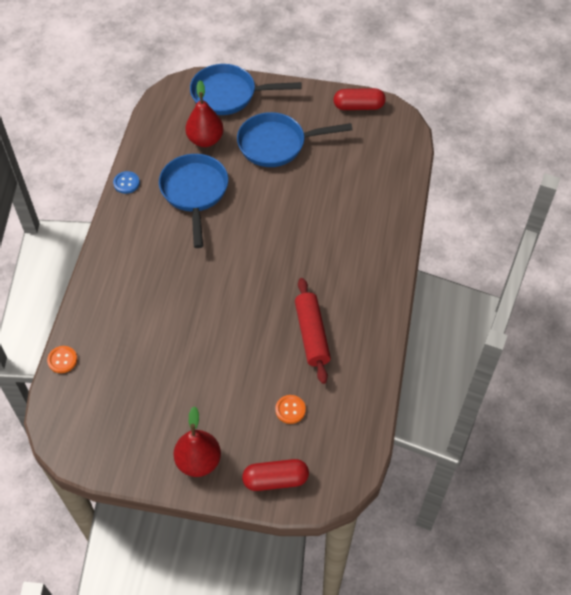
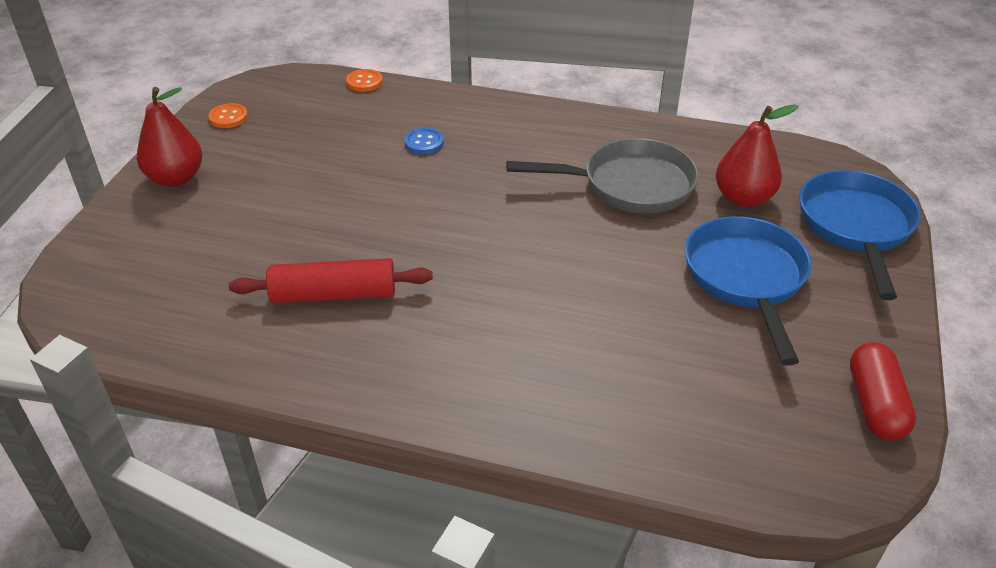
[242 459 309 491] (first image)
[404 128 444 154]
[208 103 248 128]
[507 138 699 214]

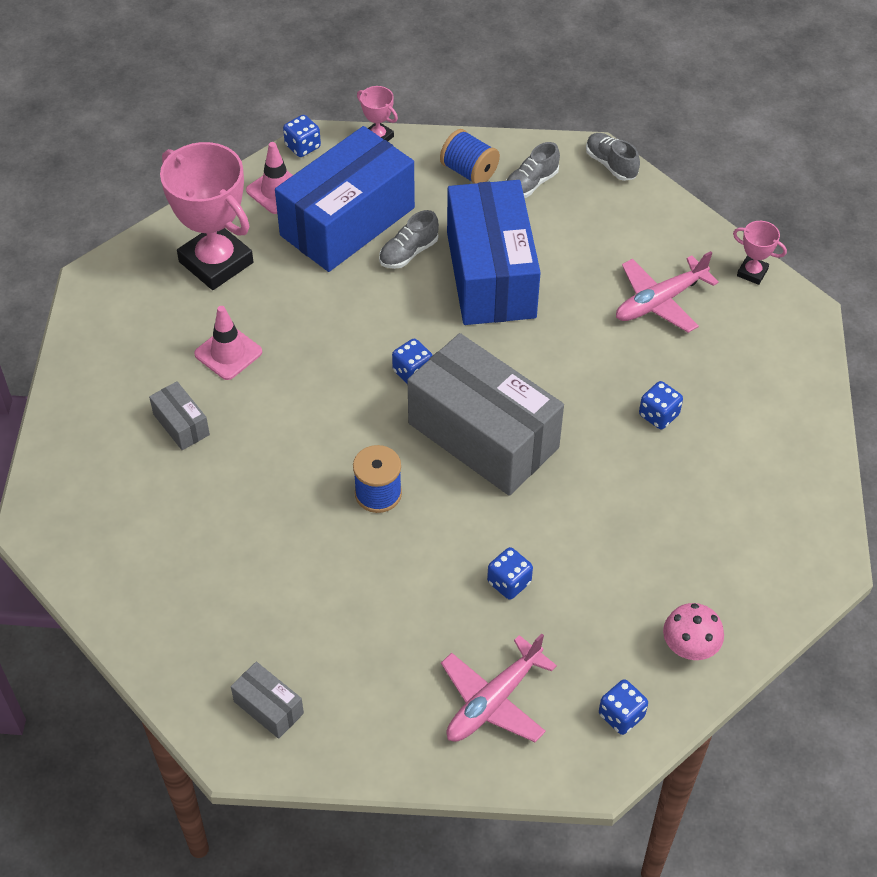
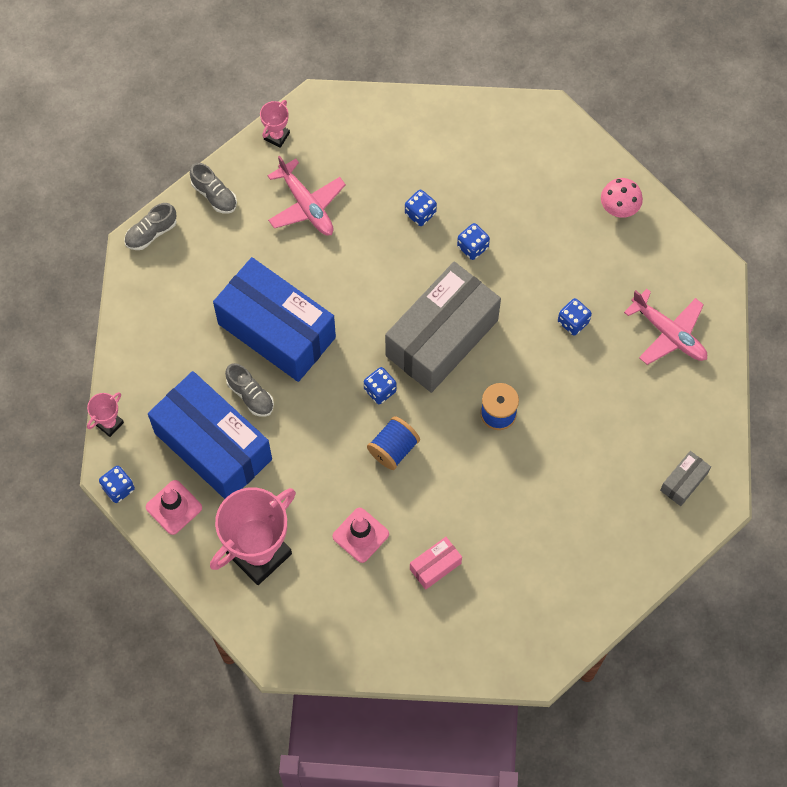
[367 416 420 470]
[190 163 237 214]
[457 223 490 260]
[410 537 462 590]
[213 257 336 382]

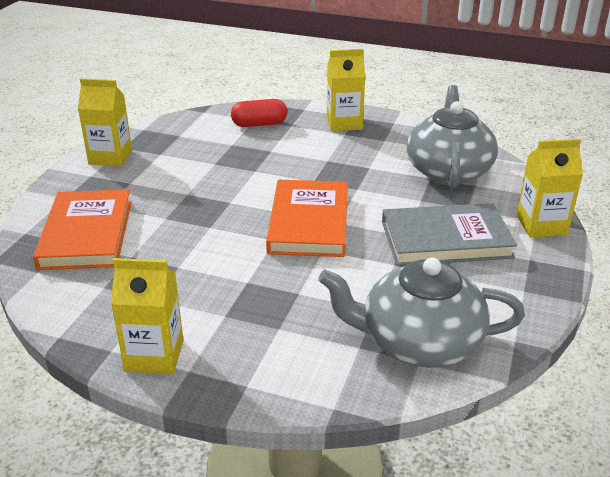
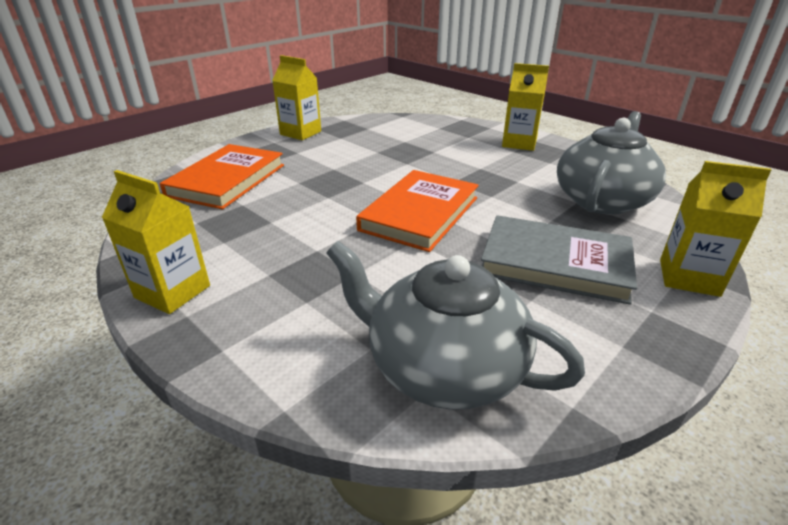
[231 99 287 127] (first image)

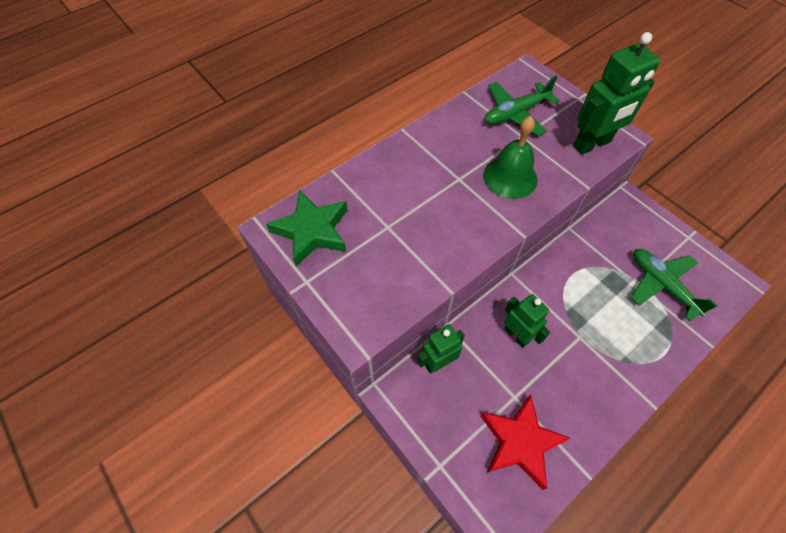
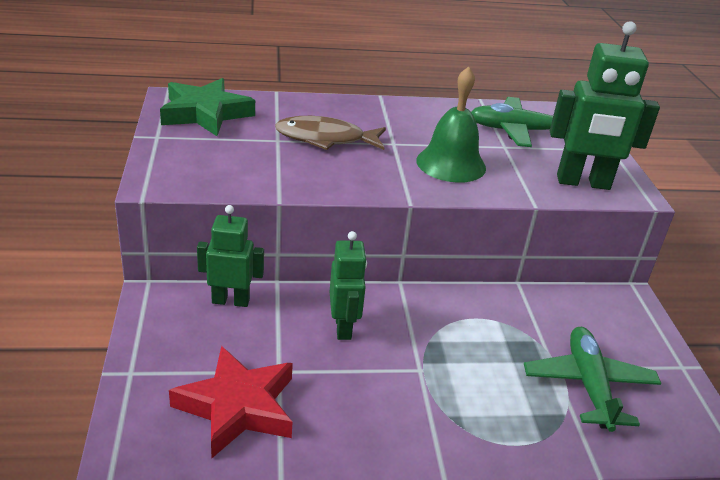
[275 116 386 150]

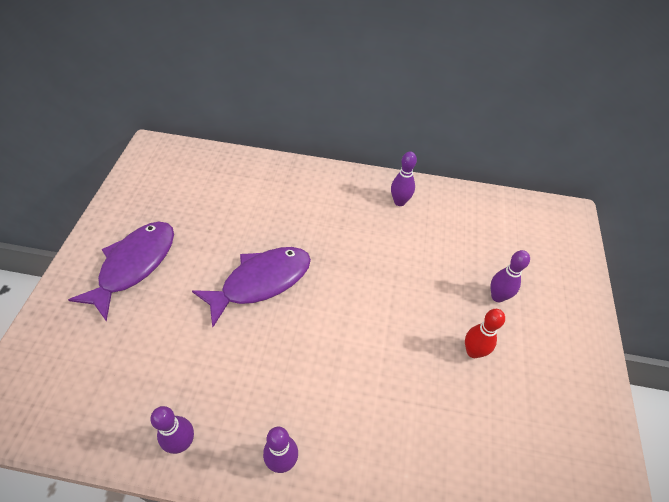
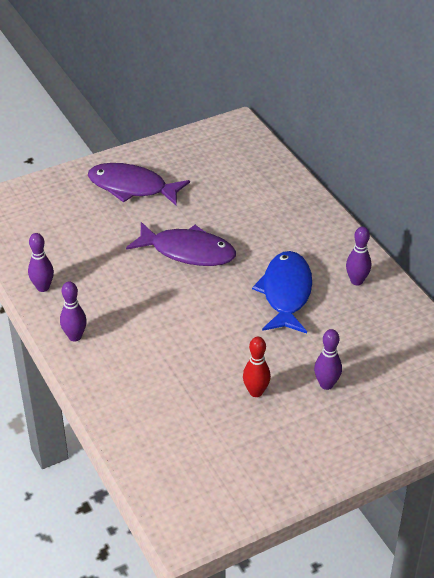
[252 251 312 333]
[88 163 190 206]

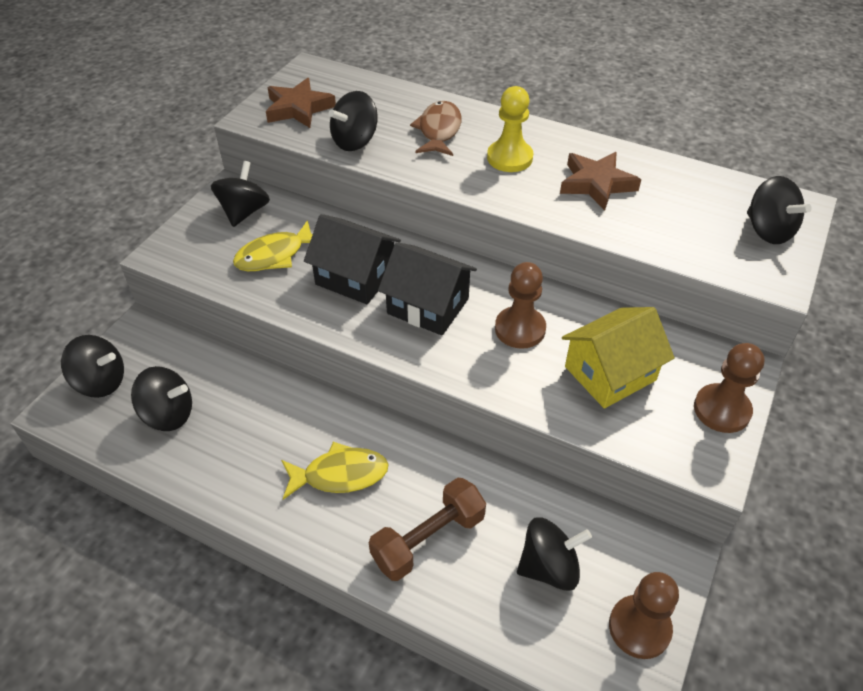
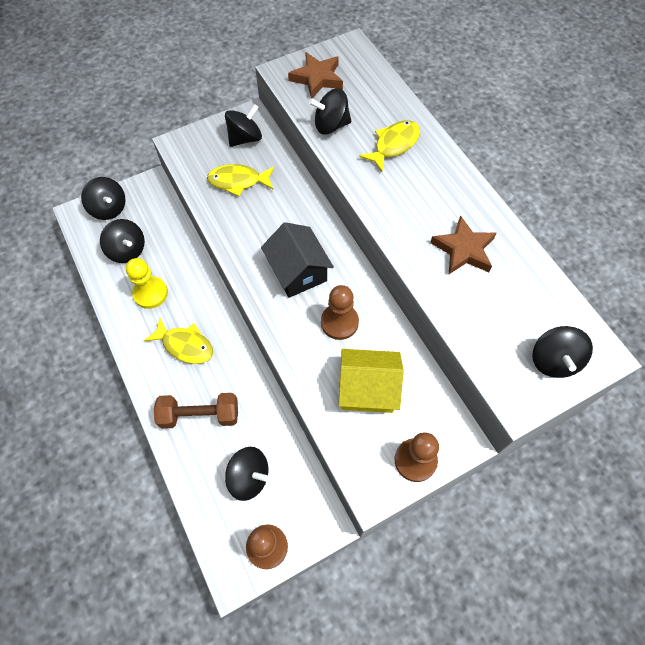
[304 214 401 304] (first image)
[126 258 168 309]
[359 120 420 172]

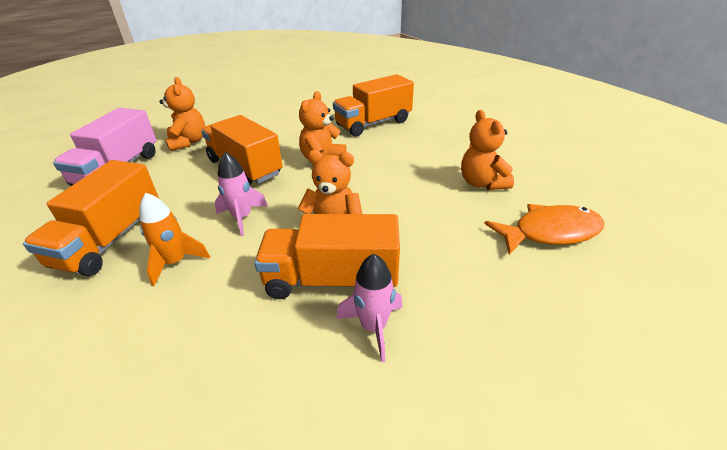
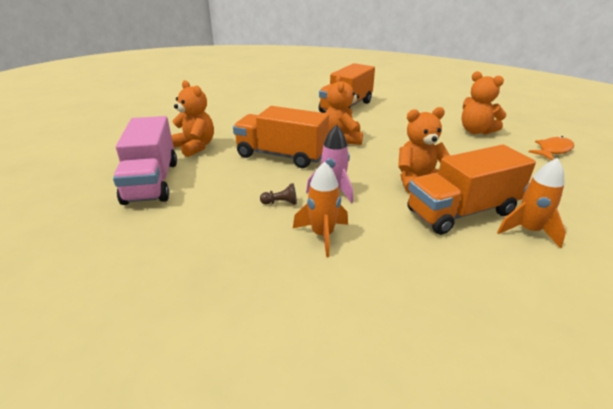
[23 160 159 276] (first image)
[260 183 297 205]
[497 158 566 249]
[529 136 574 160]

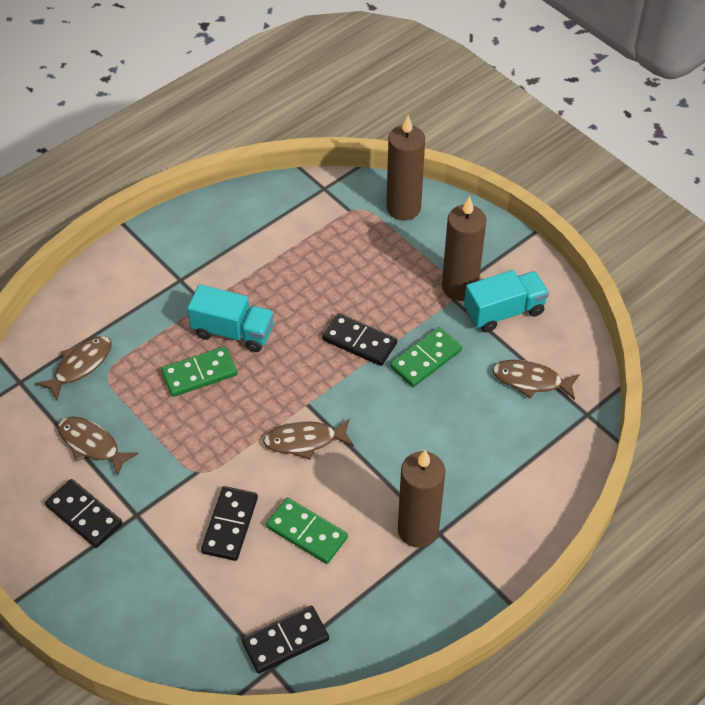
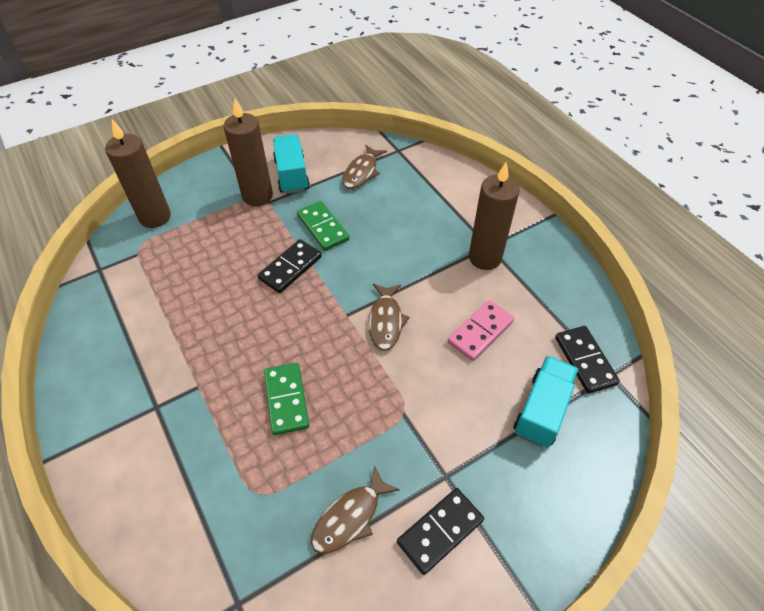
[35 336 112 400] (first image)
[201 486 258 561] (first image)
[514 356 578 448]
[448 300 514 361]

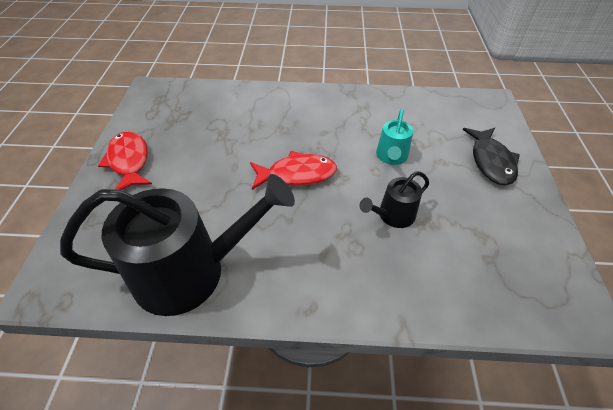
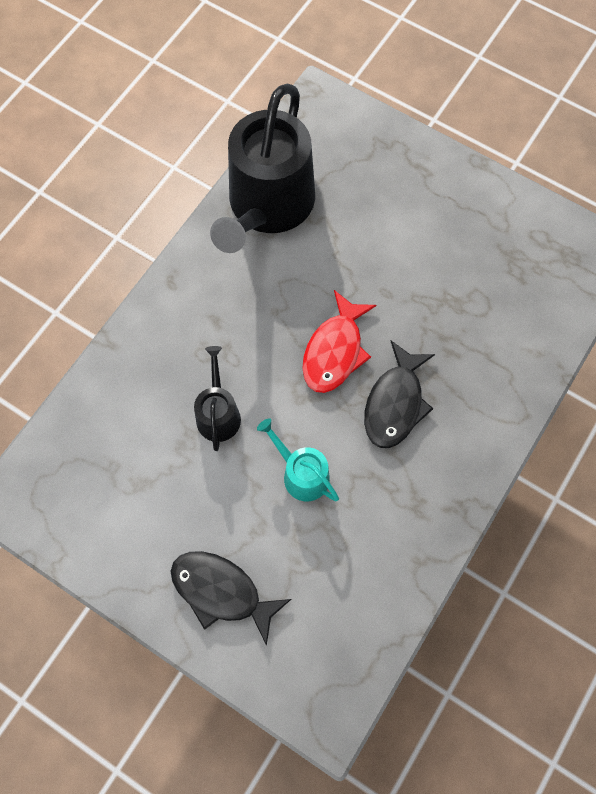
[98 131 152 190] (first image)
[364 341 435 448]

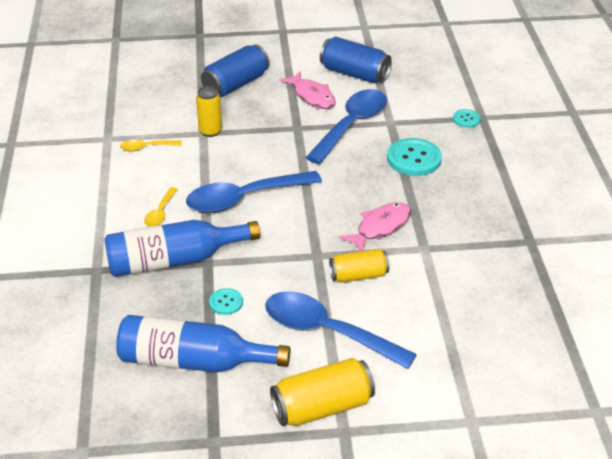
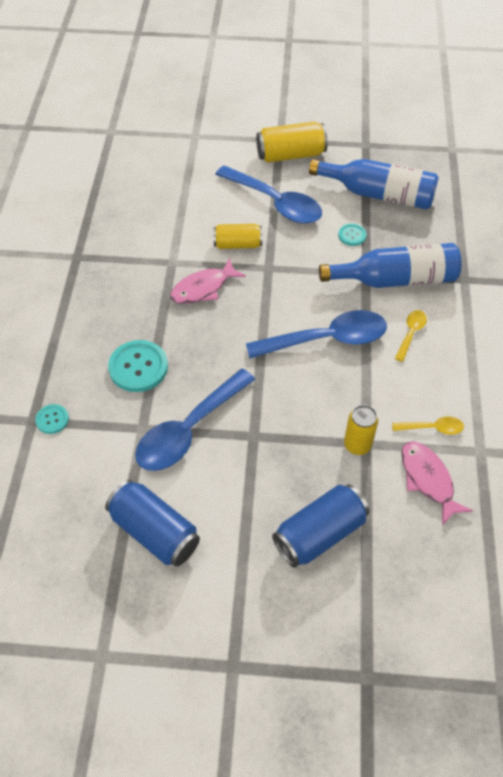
[401 441 473 526]

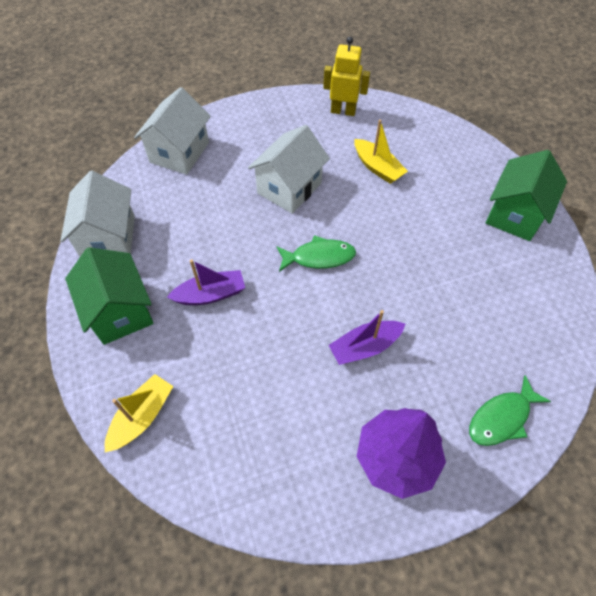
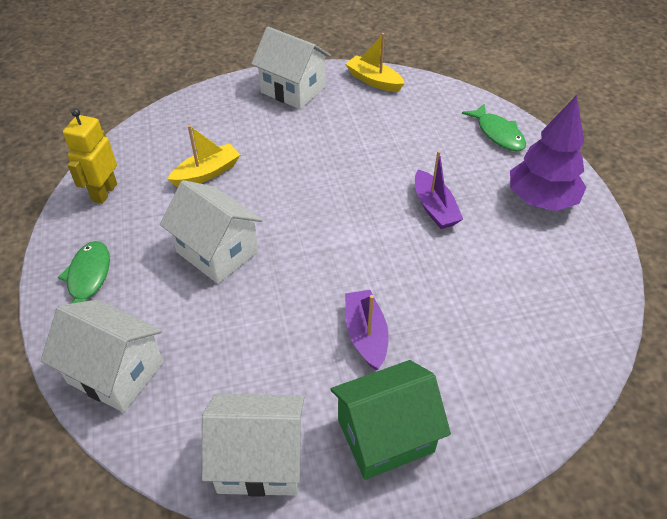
[345 33 405 92]
[58 241 110 304]
[251 26 331 109]

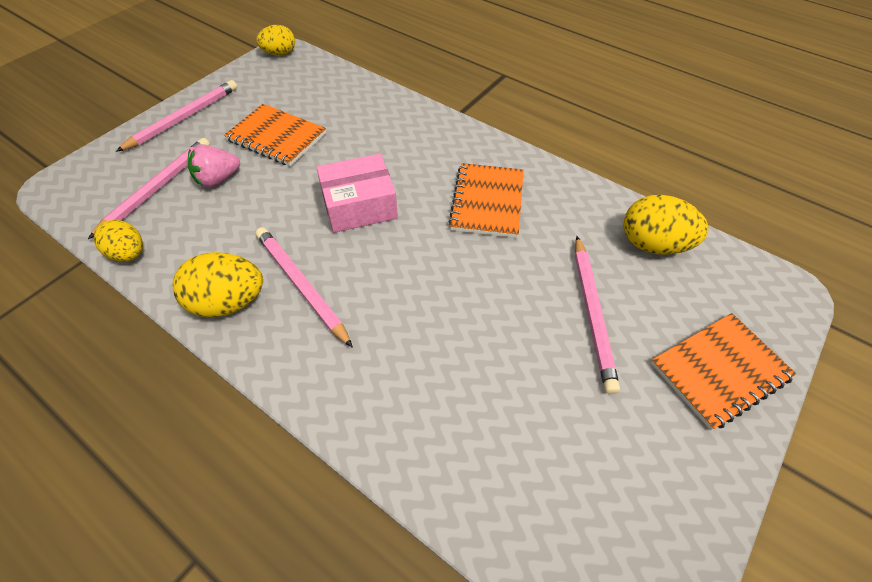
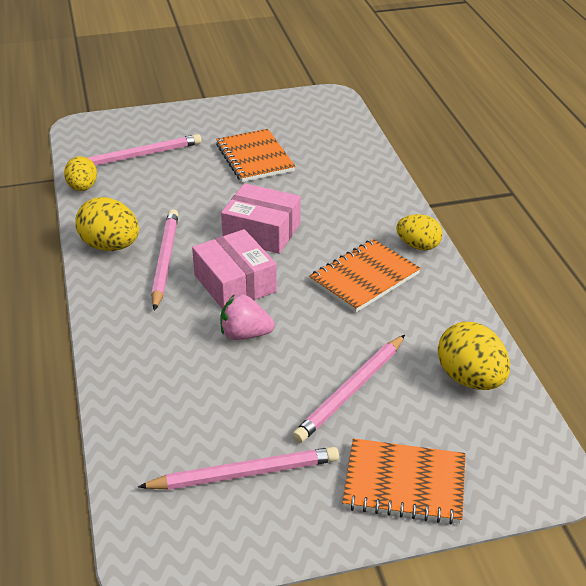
[192 229 277 309]
[138 447 339 490]
[221 294 275 340]
[396 214 443 251]

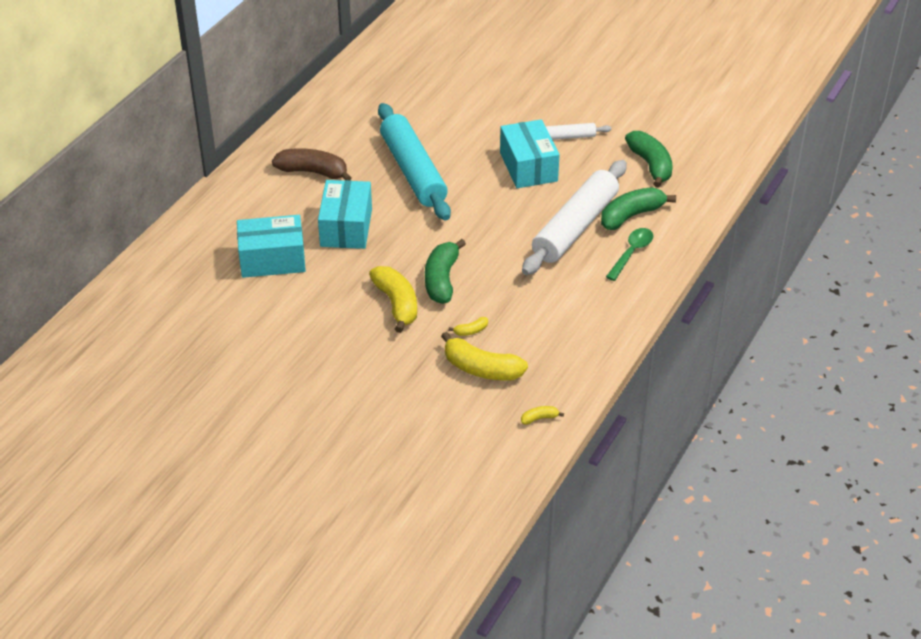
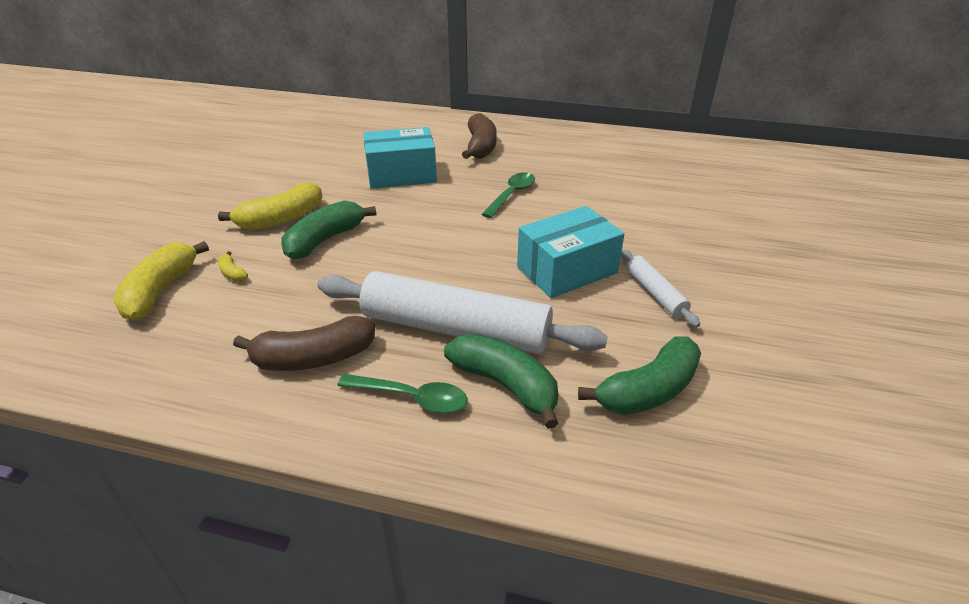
[237 215 306 278] (first image)
[521 406 564 425] (first image)
[233 316 375 371]
[481 172 535 218]
[281 201 376 260]

